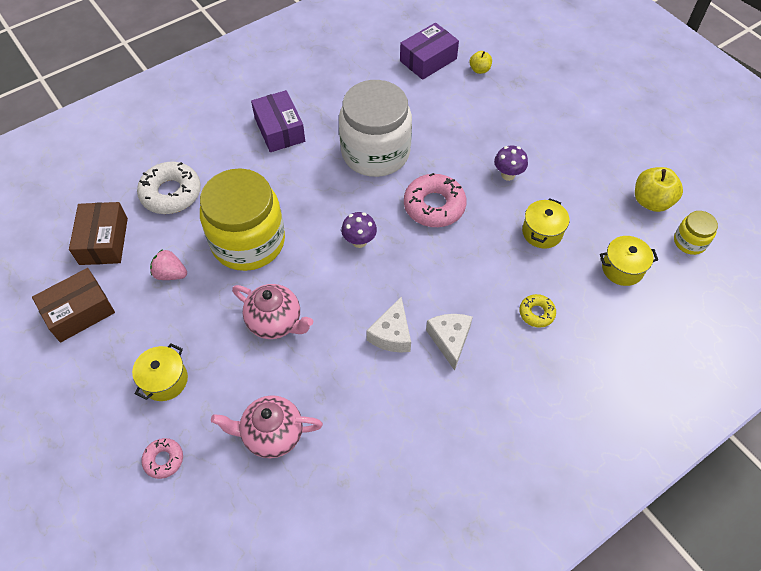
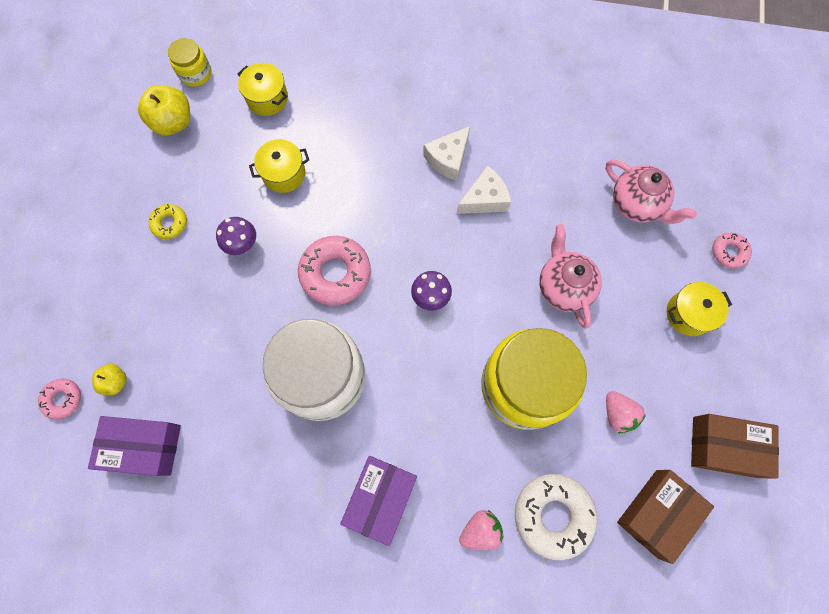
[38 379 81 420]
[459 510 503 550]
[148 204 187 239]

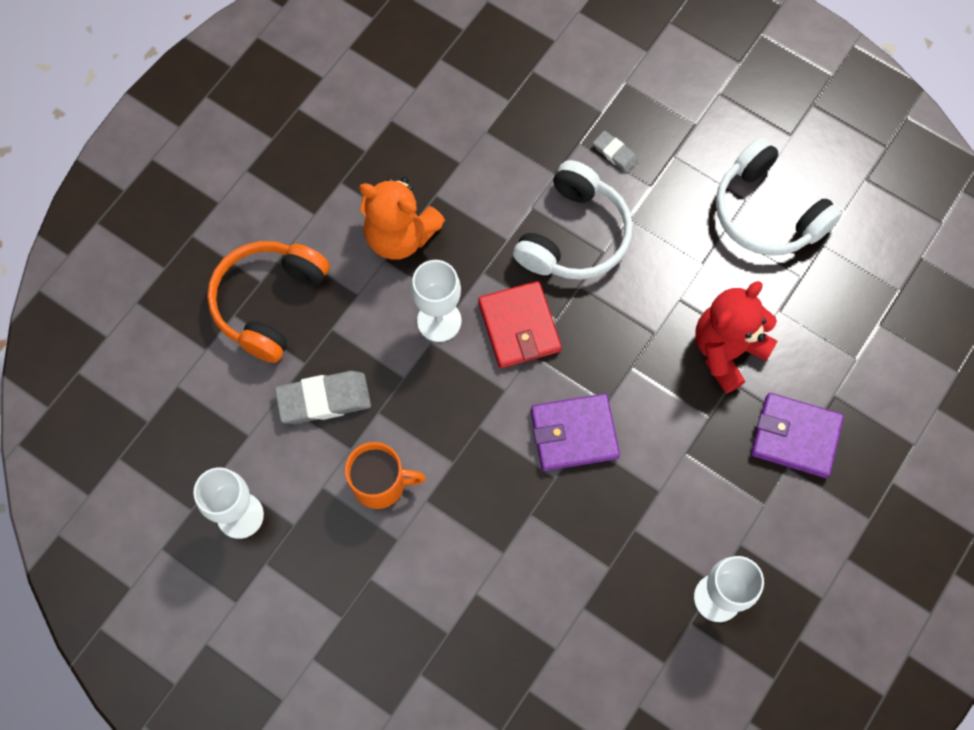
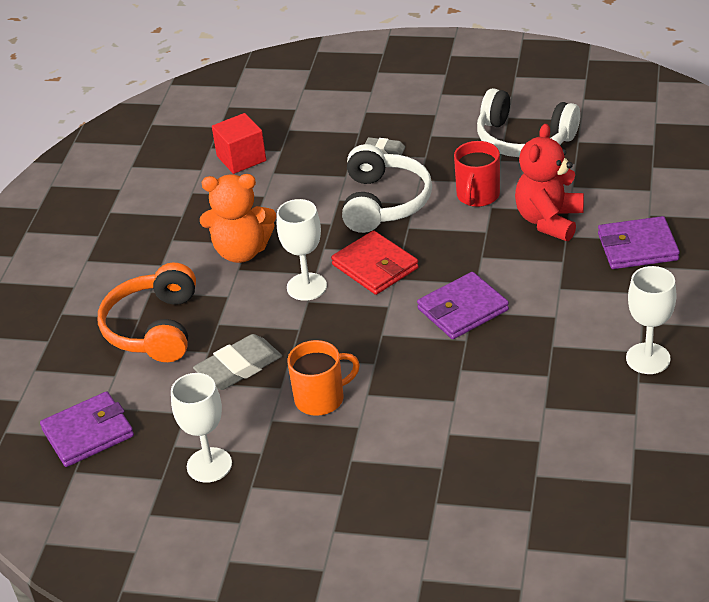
[40 391 134 467]
[212 113 266 174]
[454 141 500 207]

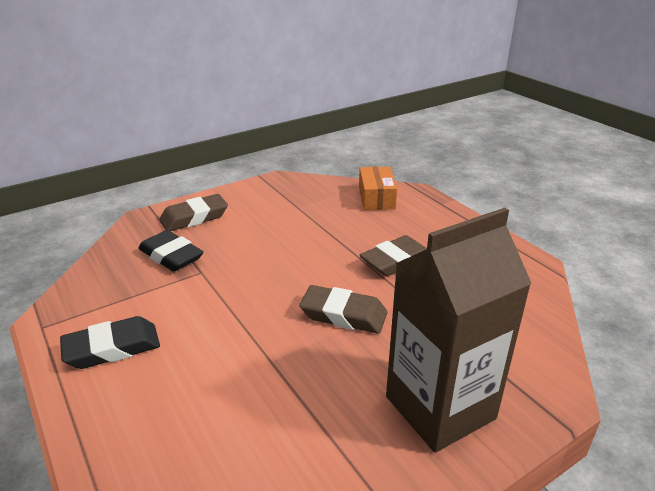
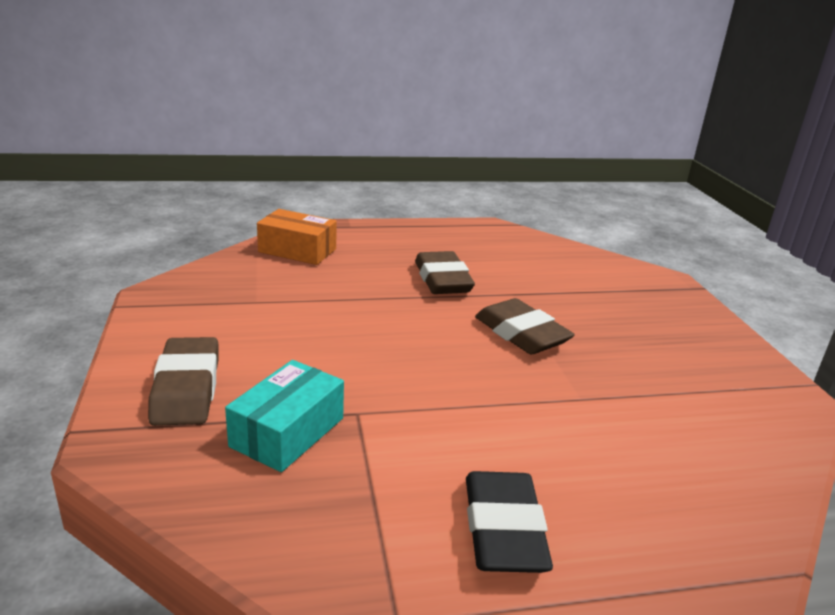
[386 208 532 452] (first image)
[225 360 344 472]
[475 298 575 355]

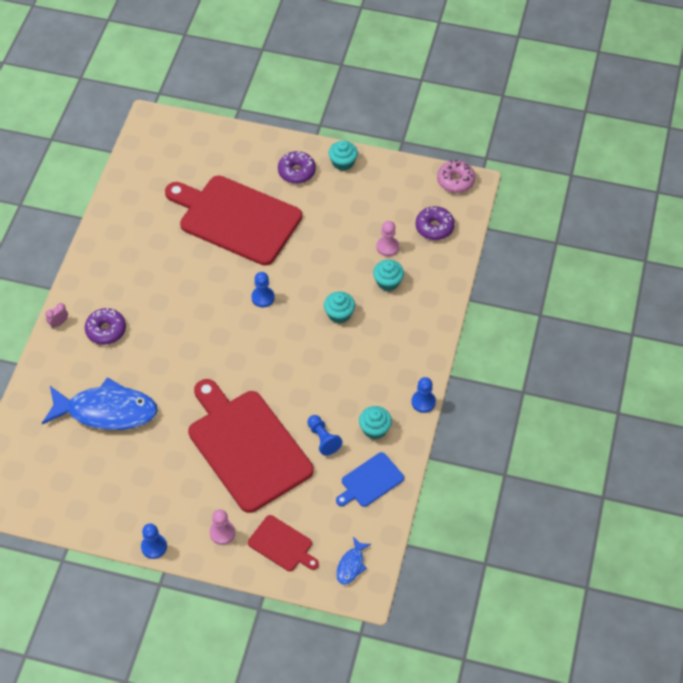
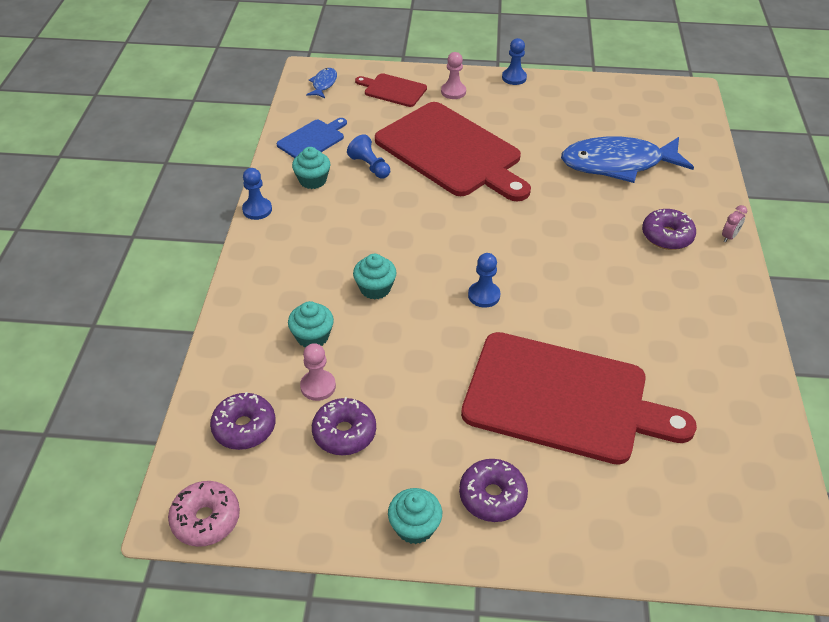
[312 397 376 455]

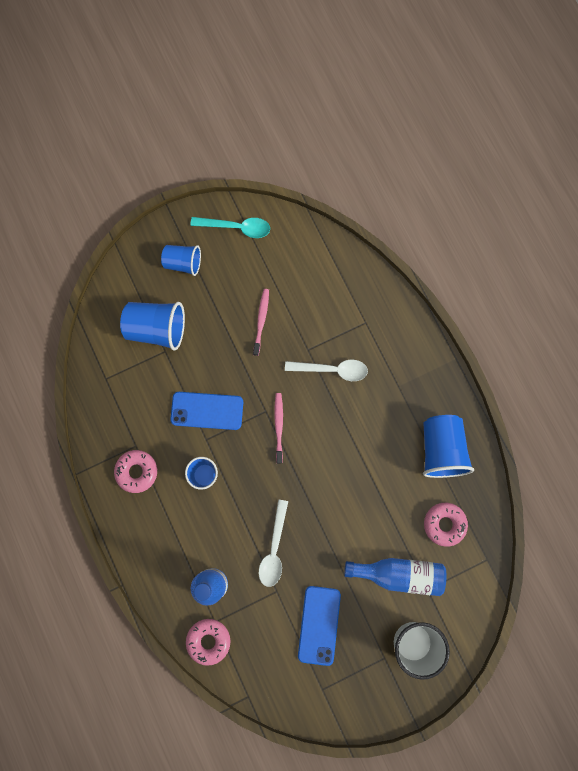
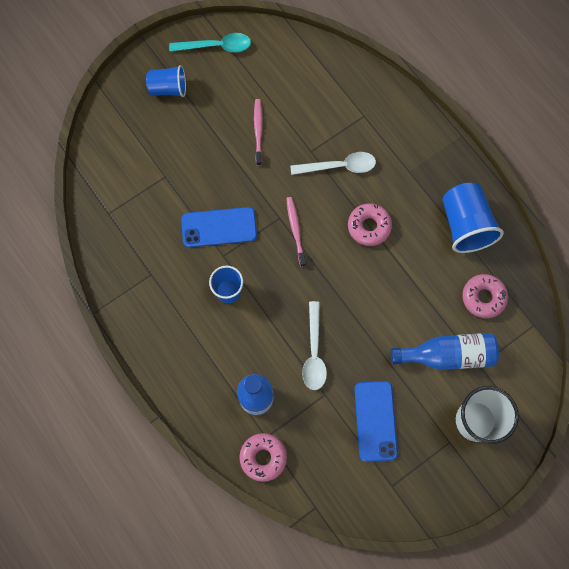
[120 302 185 351] (first image)
[348 203 392 246]

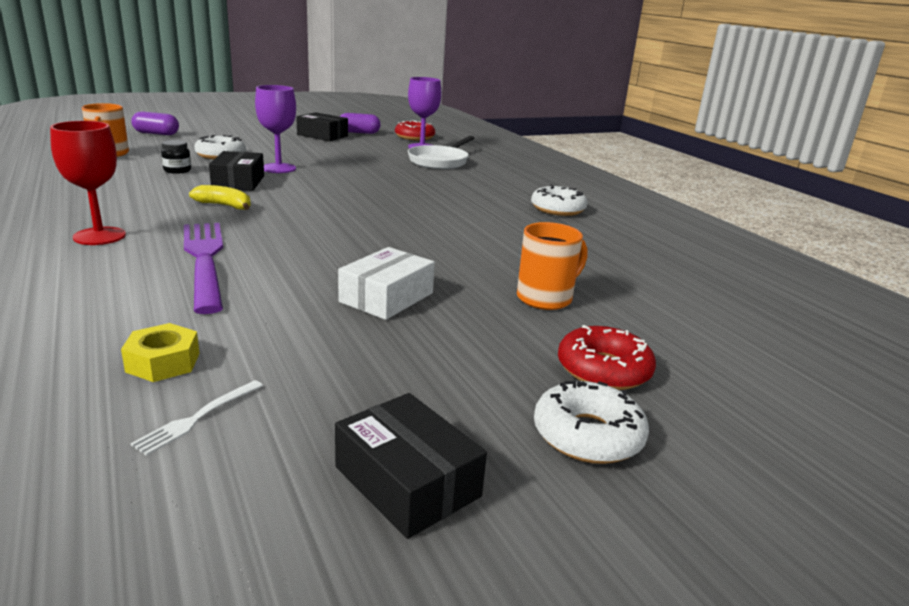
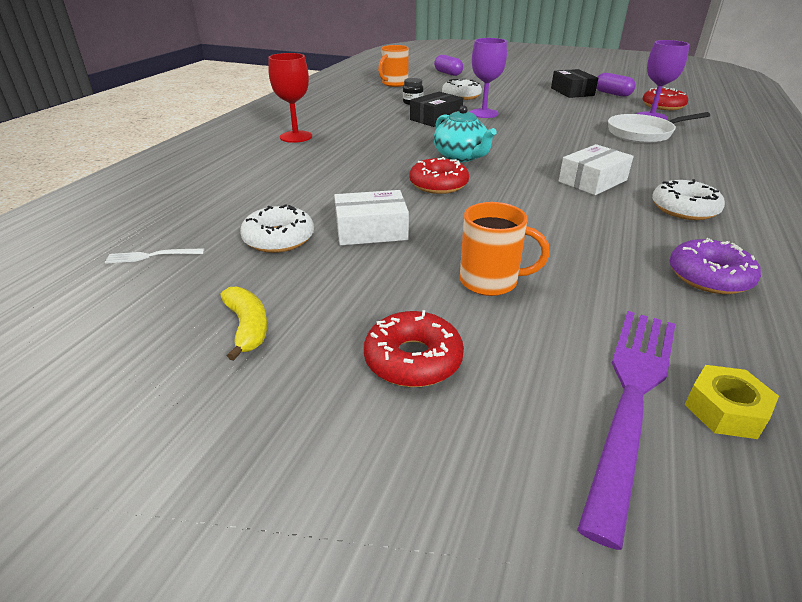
[335 393 487 539] (first image)
[409 157 469 194]
[434 105 497 162]
[559 144 634 195]
[670 238 761 294]
[685 365 779 439]
[577 311 675 550]
[220 287 267 361]
[240 204 314 253]

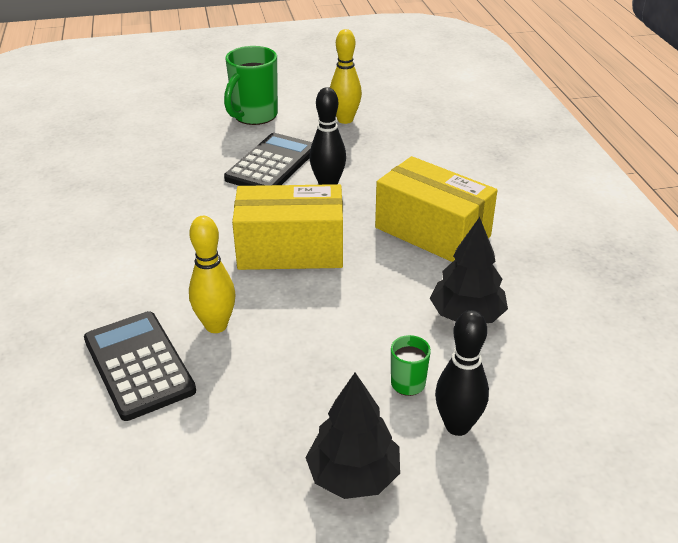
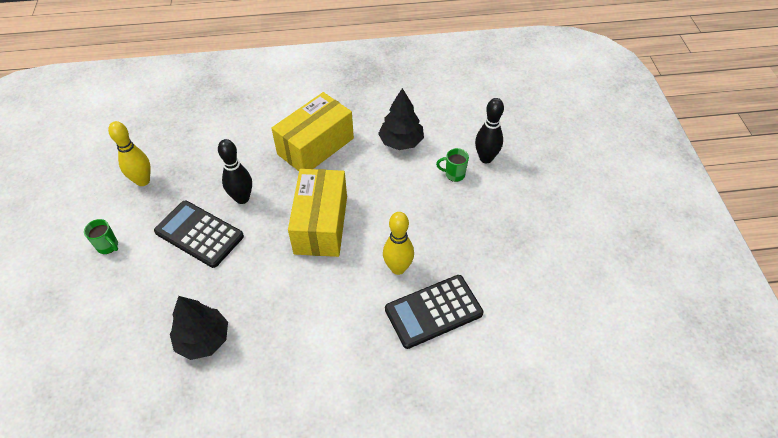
[170 296 228 360]
[84 219 118 254]

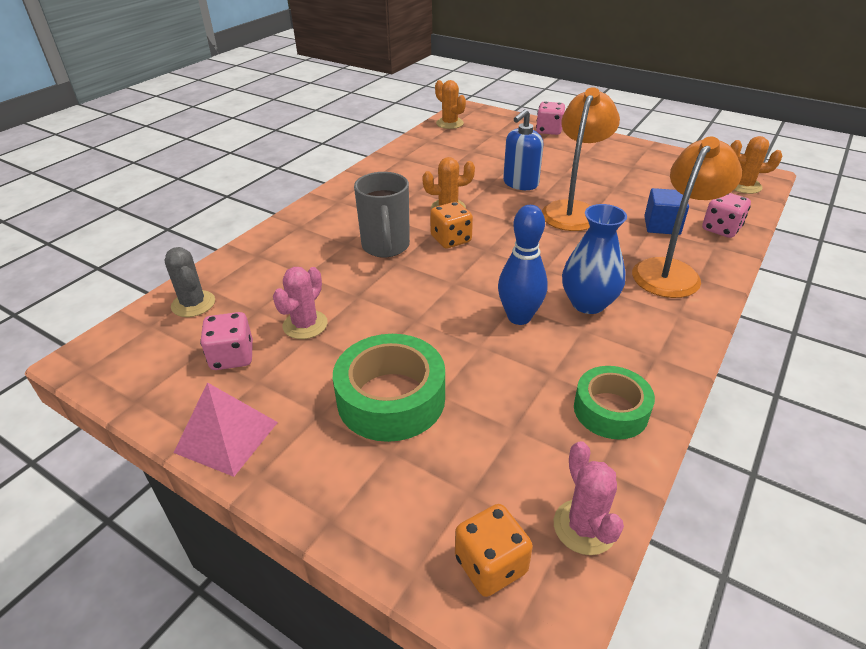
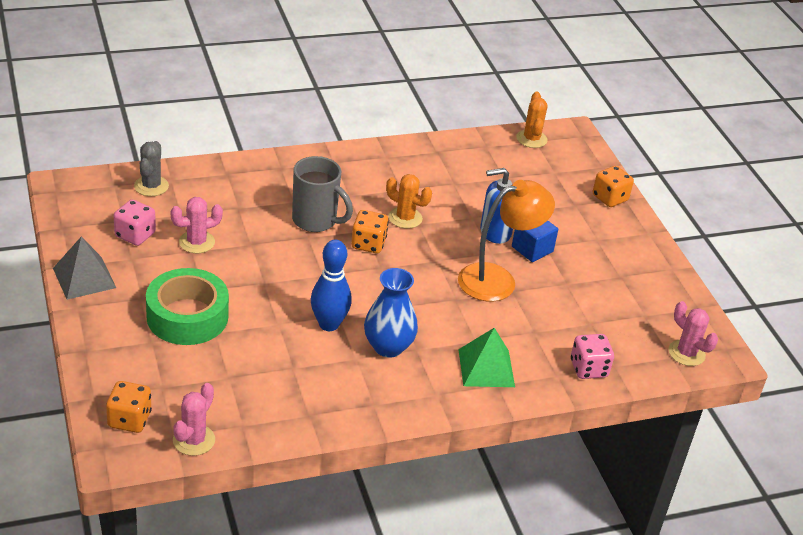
[574 366 655 439] (first image)
[512 220 558 262]
[458 328 515 387]
[53 236 116 300]
[593 166 634 207]
[668 301 718 366]
[292 156 353 232]

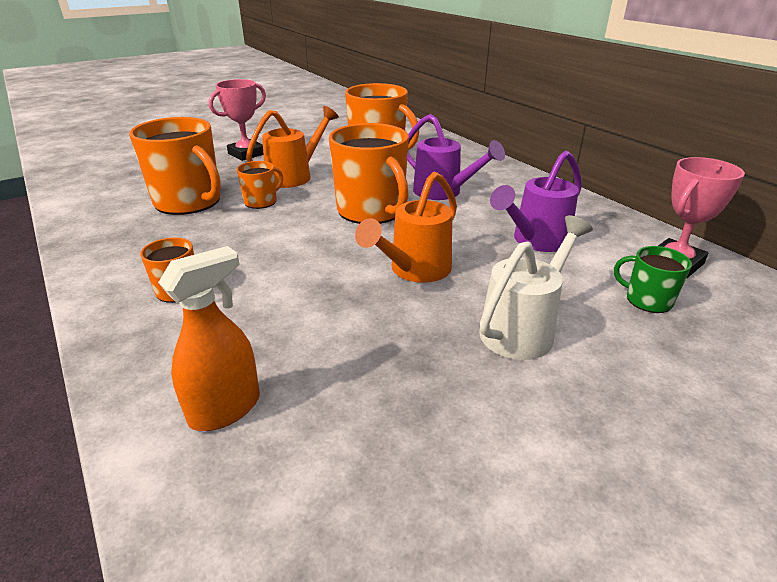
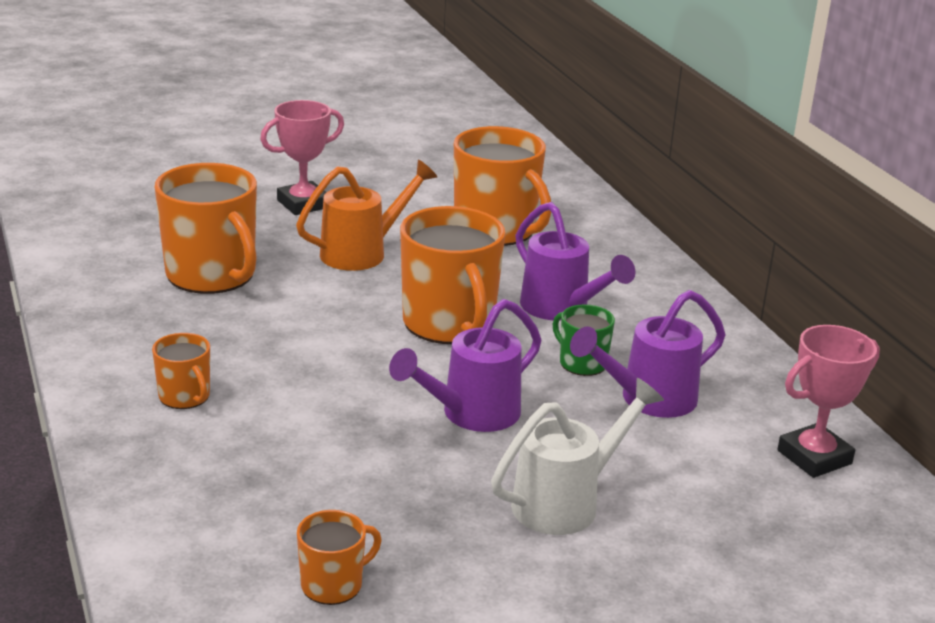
[158 246 260 431] (first image)
[297 510 382 605]
[553 304 615 376]
[389 299 542 432]

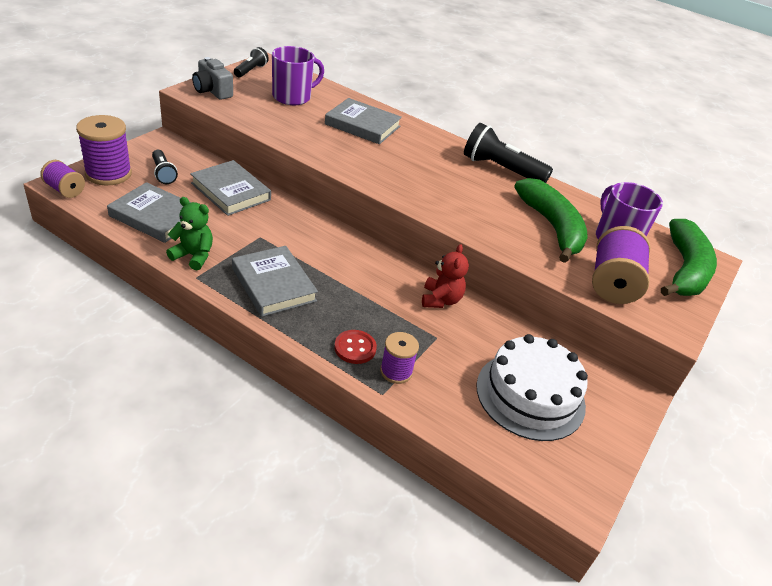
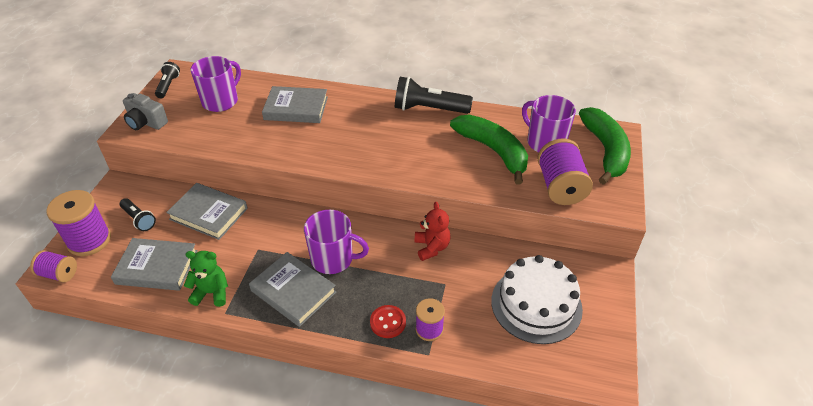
[304 210 369 274]

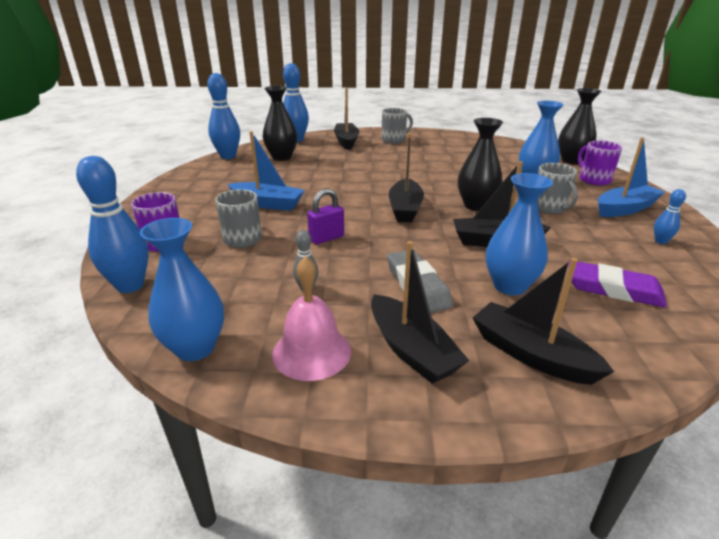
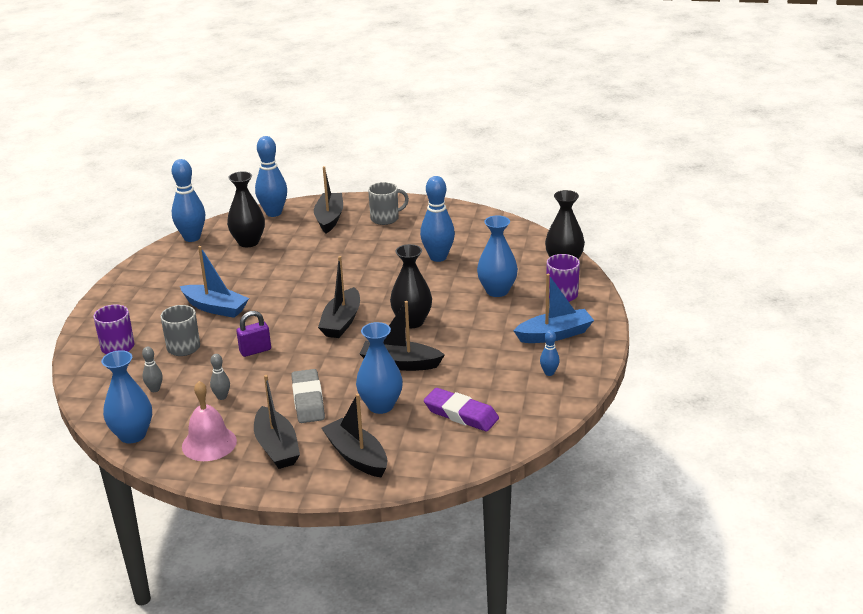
[537 163 578 214] (first image)
[142 347 163 392]
[420 176 455 262]

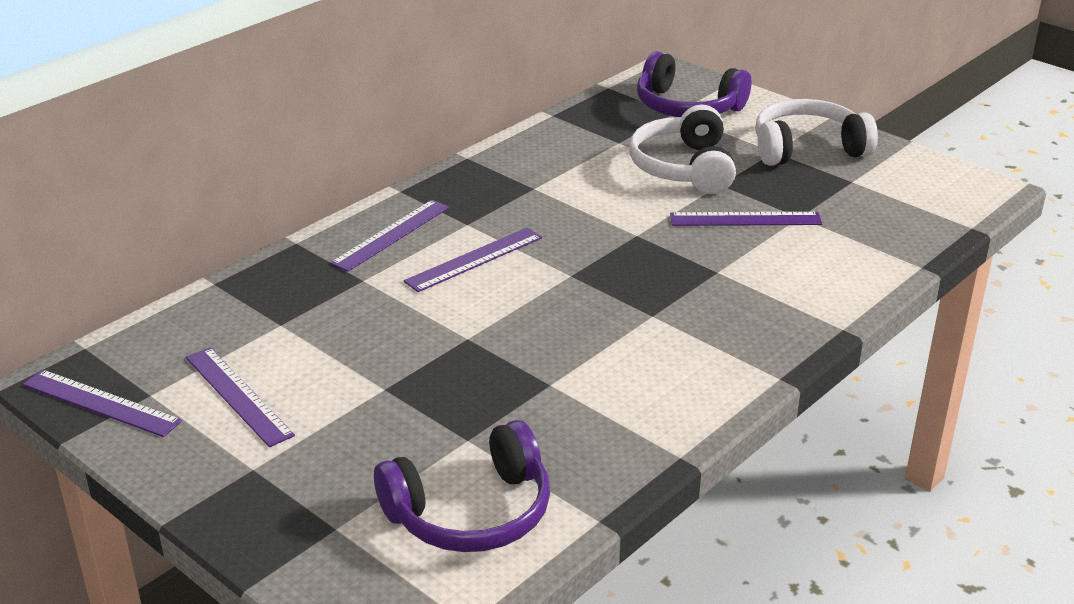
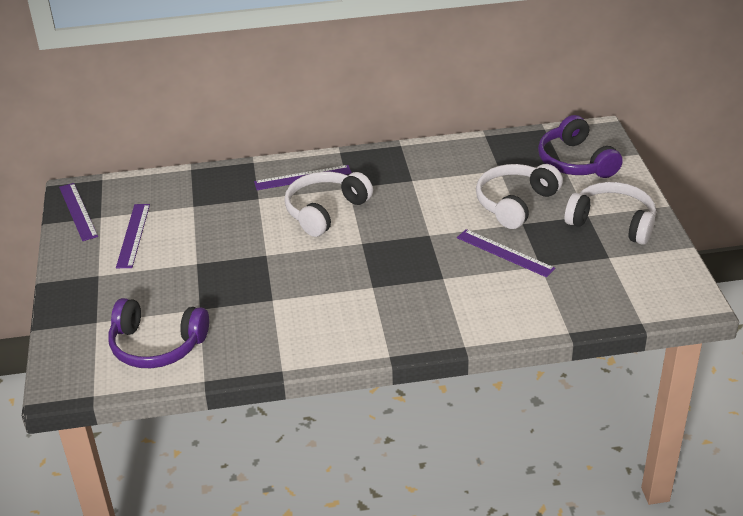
[284 172 373 237]

